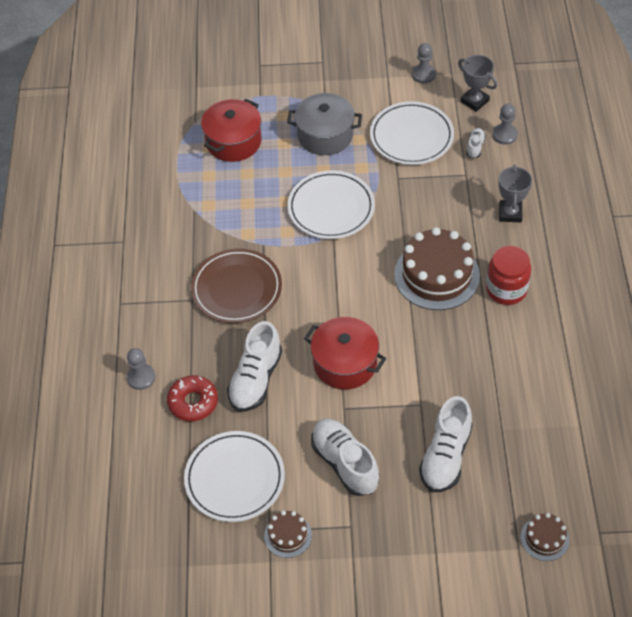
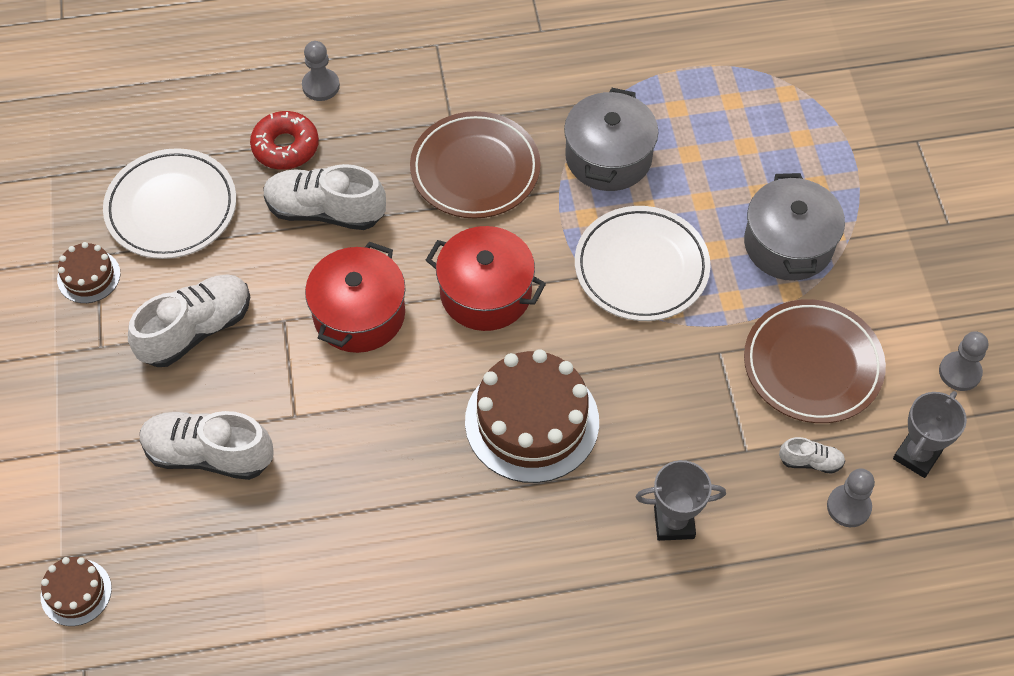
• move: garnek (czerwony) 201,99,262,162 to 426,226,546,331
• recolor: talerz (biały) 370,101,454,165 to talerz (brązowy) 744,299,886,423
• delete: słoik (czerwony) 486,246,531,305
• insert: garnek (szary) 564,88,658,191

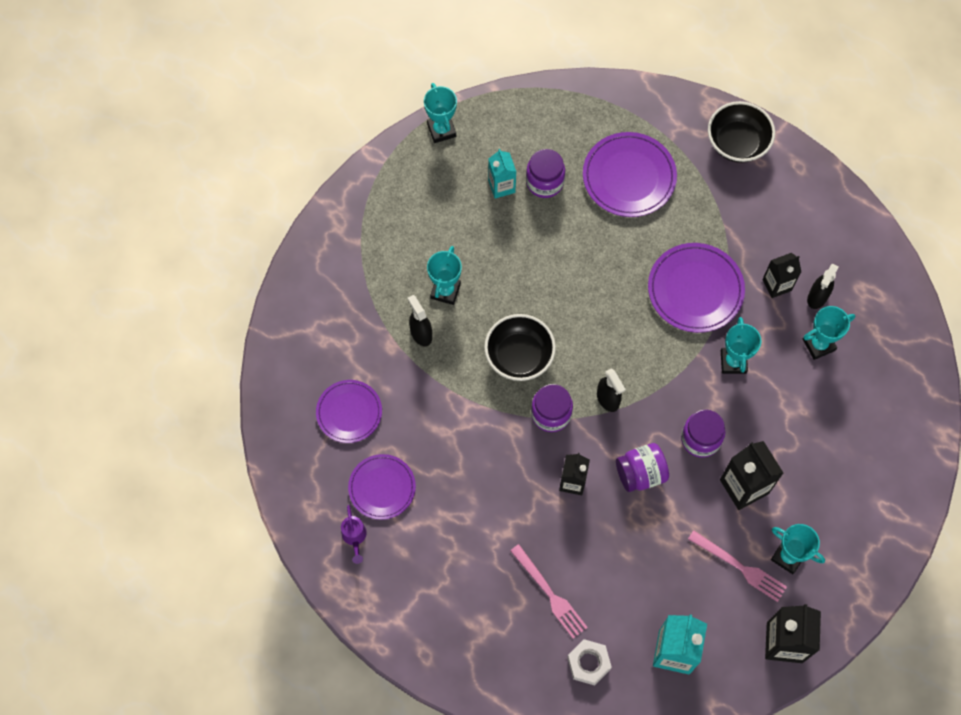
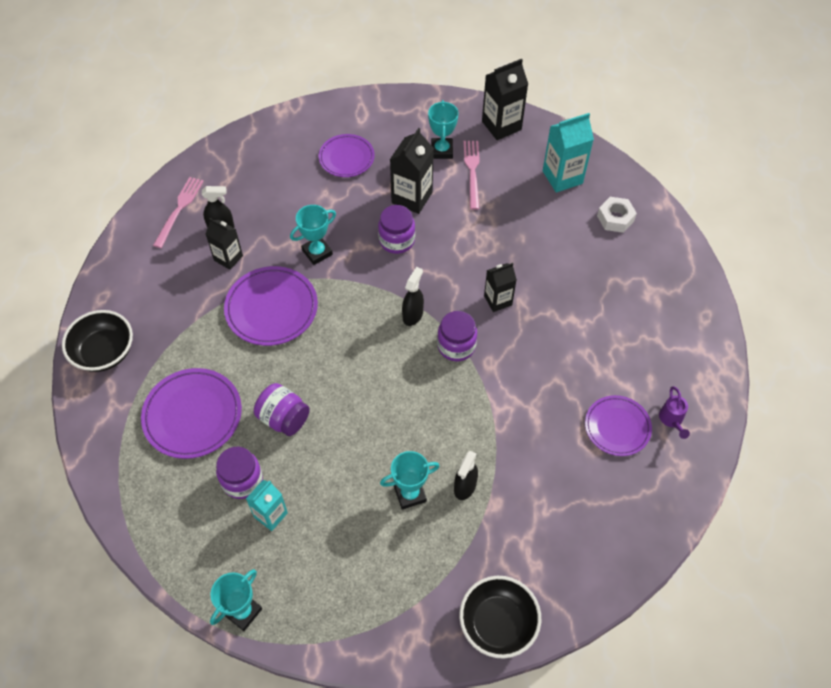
• delete: puchar (turkusowy) 803,306,855,360
• move: miska (czarny) 484,314,556,381 to 459,576,541,658
• move: talerz (fioletowy) 316,380,382,443 to 318,134,375,177
• move: słoik (fioletowy) 616,443,669,492 to 254,383,310,436
• rotate: konewka (fioletowy) 341,505,367,564 = 659,386,690,439 135 degrees clockwise
• move: widelec (różowy) 510,544,588,639 to 153,177,204,248

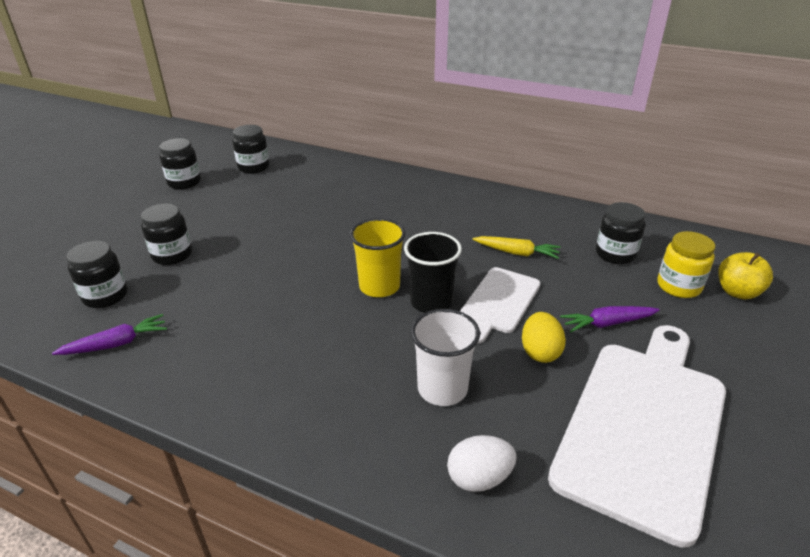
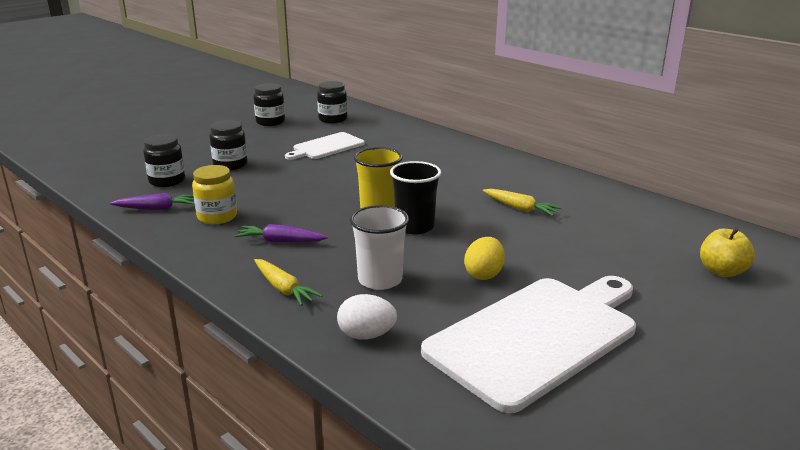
• delete: słoik (czarny) 596,202,646,264
• move: słoik (żółty) 657,231,715,298 to 192,165,237,224
• move: deska do krojenia (biały) 460,267,540,344 to 285,132,365,160
• move: marchewka (fioletowy) 560,306,659,333 to 235,224,328,242
• insert: marchewka (żółty) 254,259,323,306

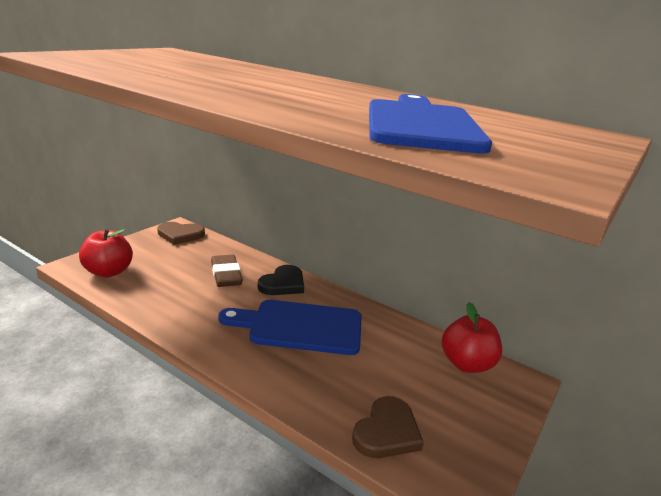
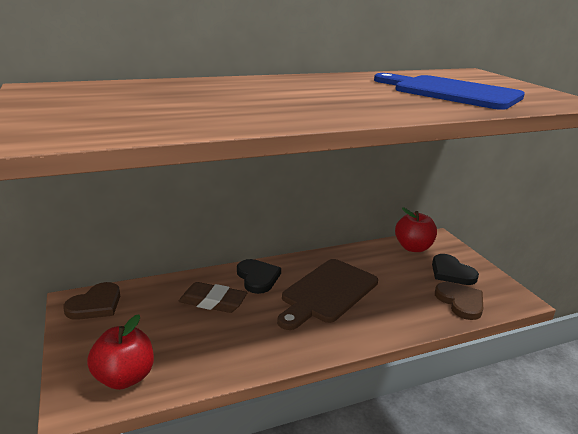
• recolor: deska do krojenia (niebieski) 218,300,362,355 to deska do krojenia (brązowy) 277,259,378,330
• insert: serce (czarny) 432,254,479,285

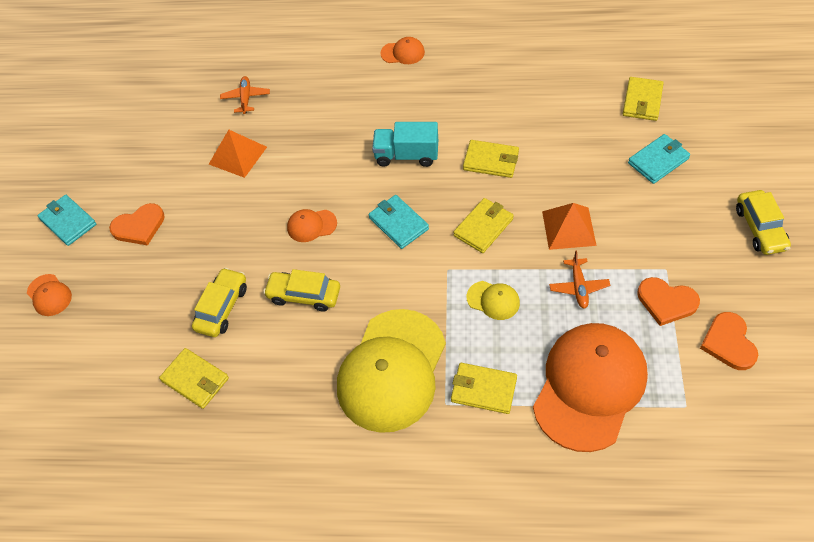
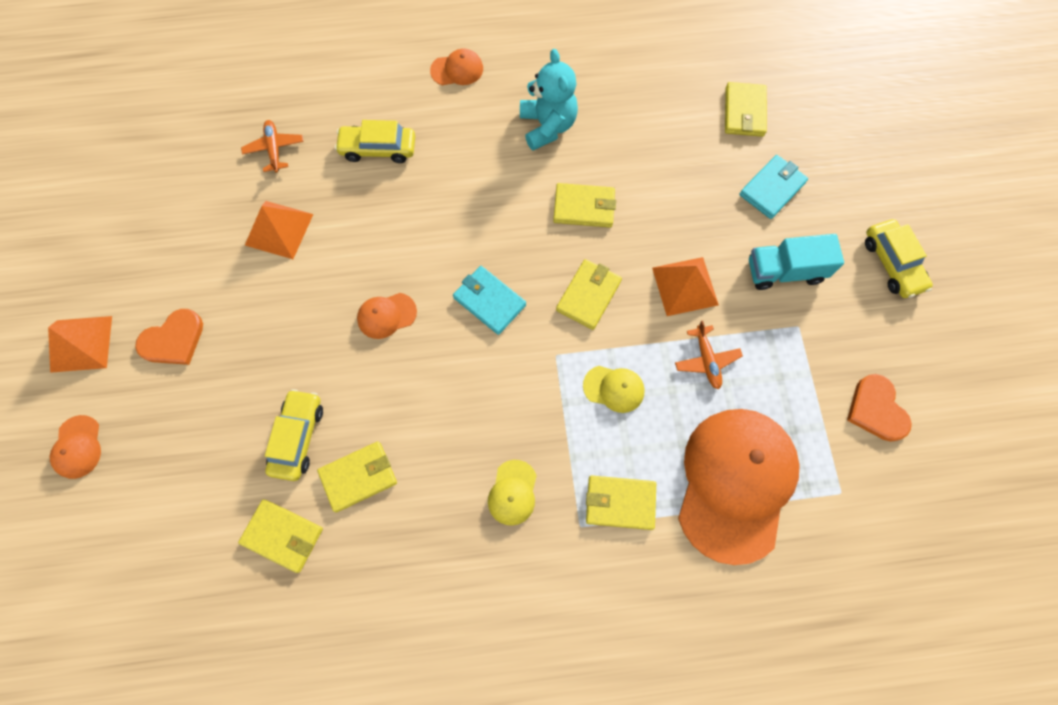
• move: ciężarówka (turkusowy) 372,122,438,167 to 749,234,844,290
• replace: portfel (turkusowy) 37,195,96,246 to piramida (pomarańczowy) 48,316,112,373
• move: samochód (żółty) 263,269,340,312 to 335,120,415,163
• rotate: czapka (pomarańczowy) 27,274,72,316 = 50,415,101,479 45 degrees clockwise
• delete: serce (pomarańczowy) 637,277,700,326
• resize: czapka (żółty) 337,309,446,433 = 488,460,537,526 x0.42
• insert: miś (turkusowy) 520,49,578,150
• insert: portfel (żółty) 317,441,397,513

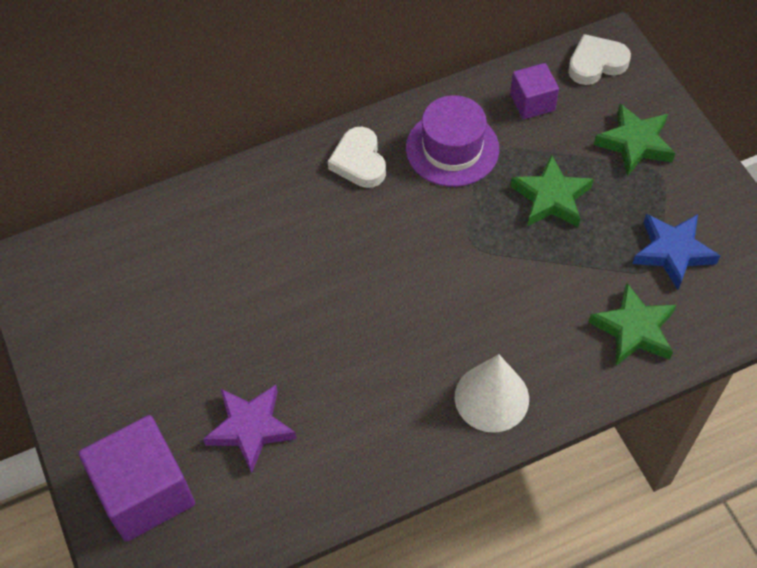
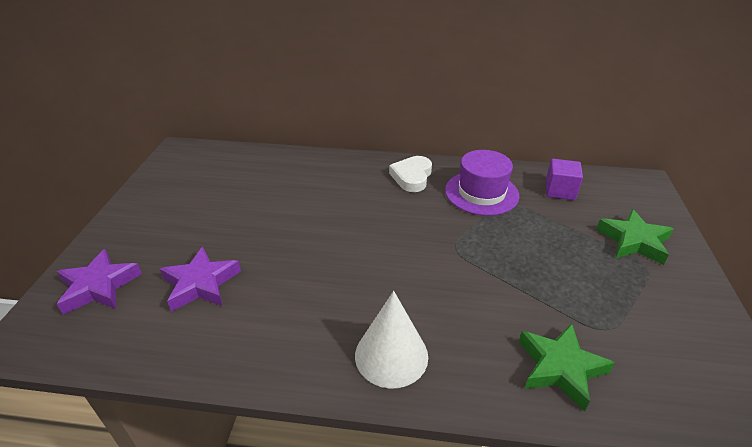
• delete: serce (biały) 568,34,631,85
• delete: gwiazda (zielony) 510,154,594,227
• delete: gwiazda (niebieski) 632,214,720,290
• replace: sześcian (fioletowy) 78,415,195,542 to gwiazda (fioletowy) 57,249,142,315

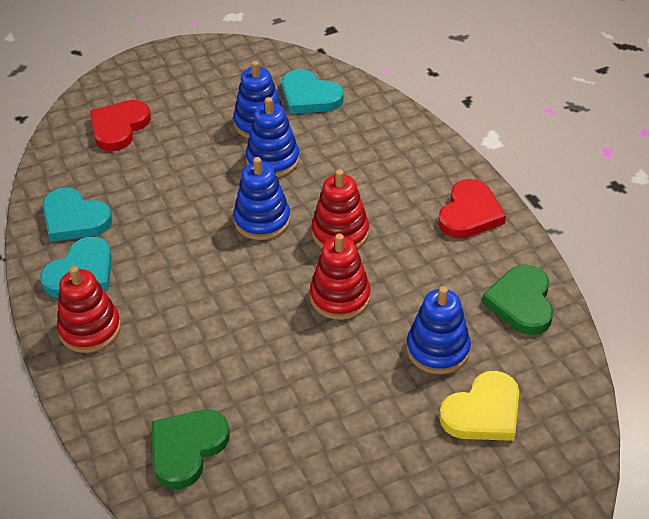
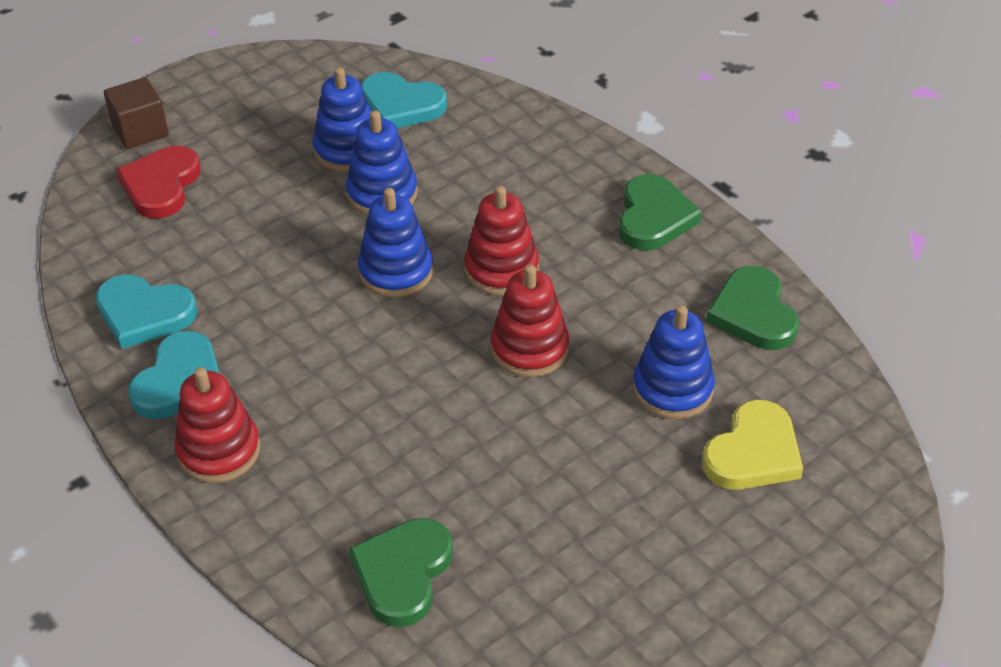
• recolor: serce (czerwony) 438,179,506,238 to serce (zielony) 619,174,702,250
• insert: sześcian (brązowy) 104,77,169,149

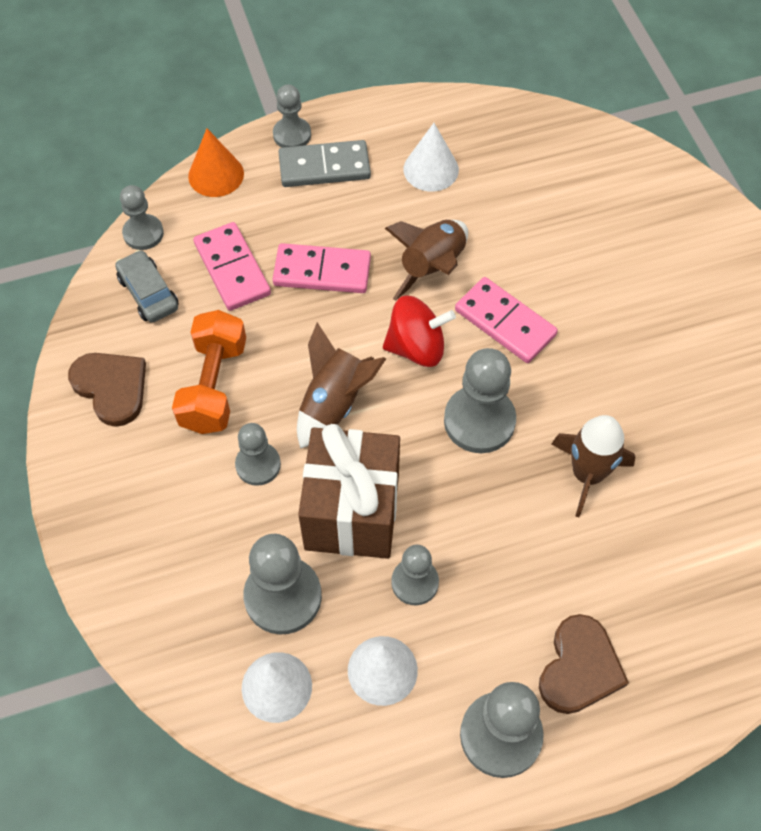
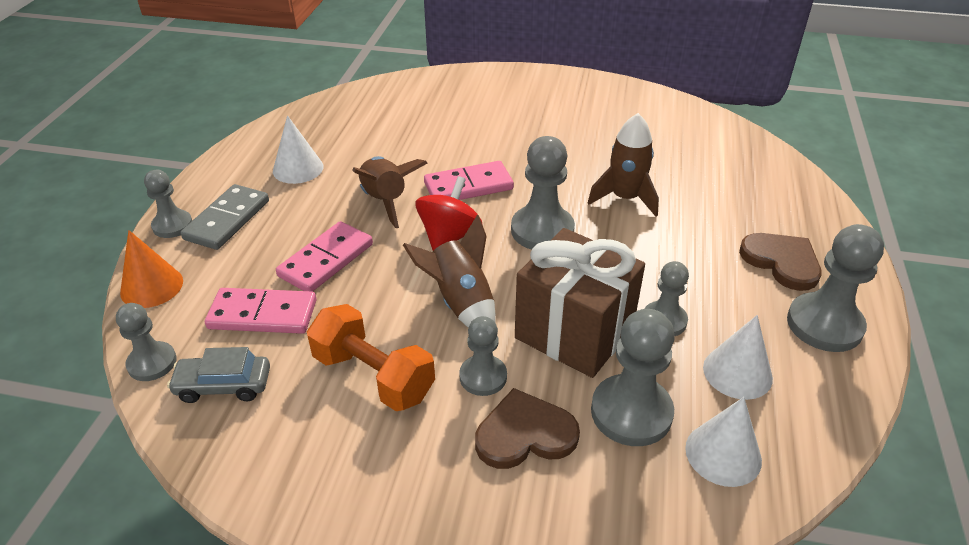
• move: serce (brązowy) 68,353,146,427 to 475,388,580,469

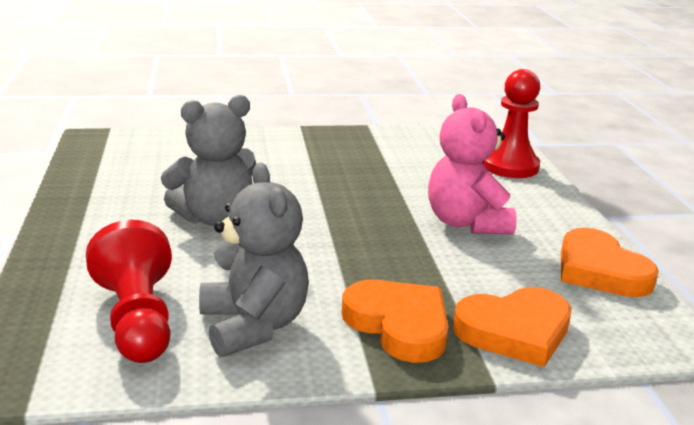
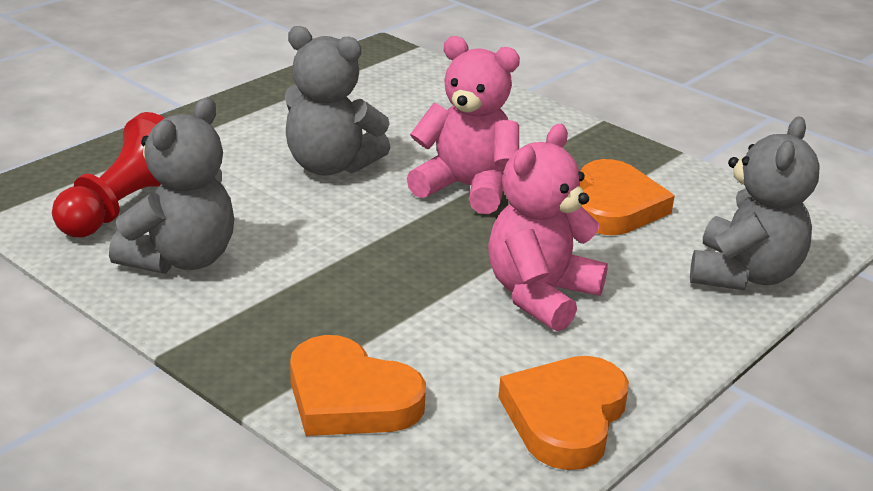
• replace: pionek (czerwony) 483,69,540,178 to miś (szary) 690,116,819,290
• move: serce (pomarańczowy) 342,280,448,363 to 580,159,675,235
• insert: miś (różowy) 407,36,520,214

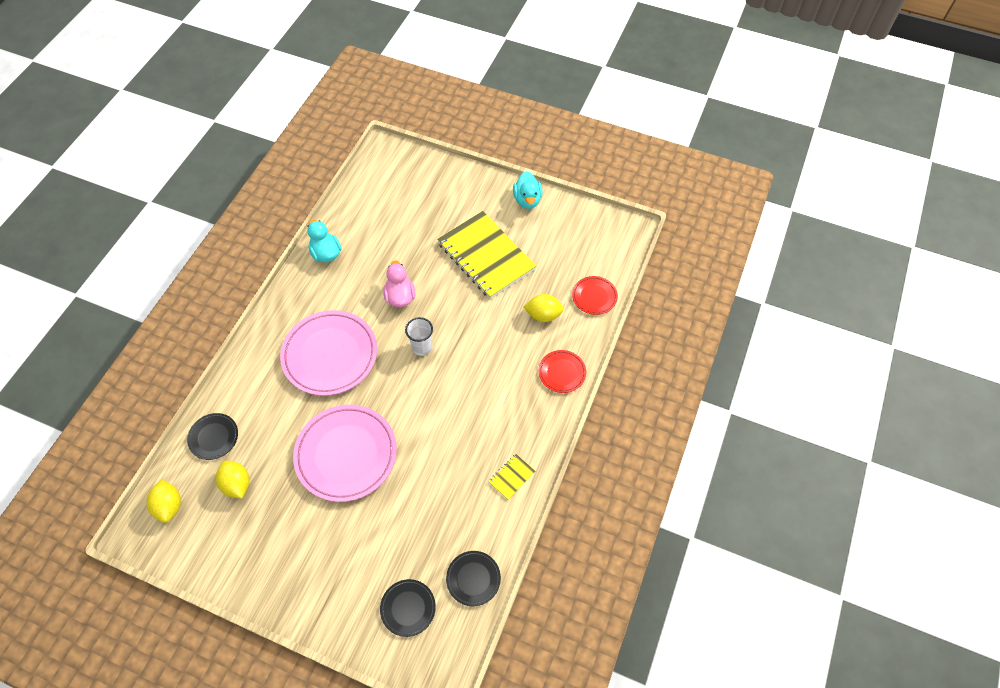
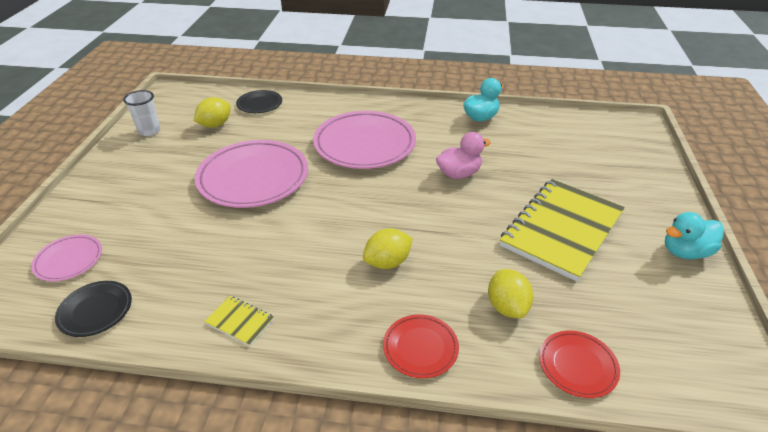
• move: szklanka (biały) 405,317,433,356 to 123,90,160,136
• move: cytryna (żółty) 146,480,181,523 to 363,228,413,269
• recolor: talerz (czarny) 380,579,436,637 to talerz (różowy) 31,234,102,282

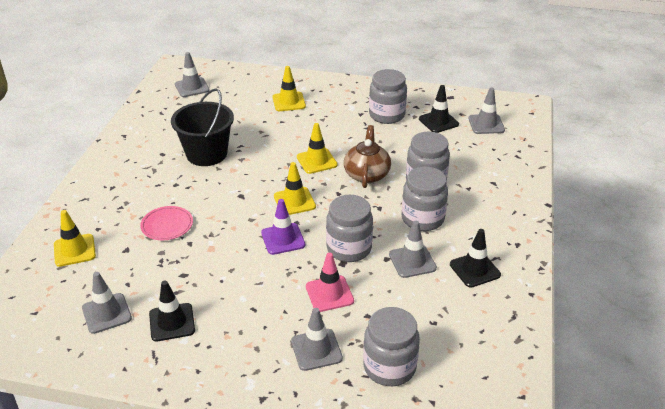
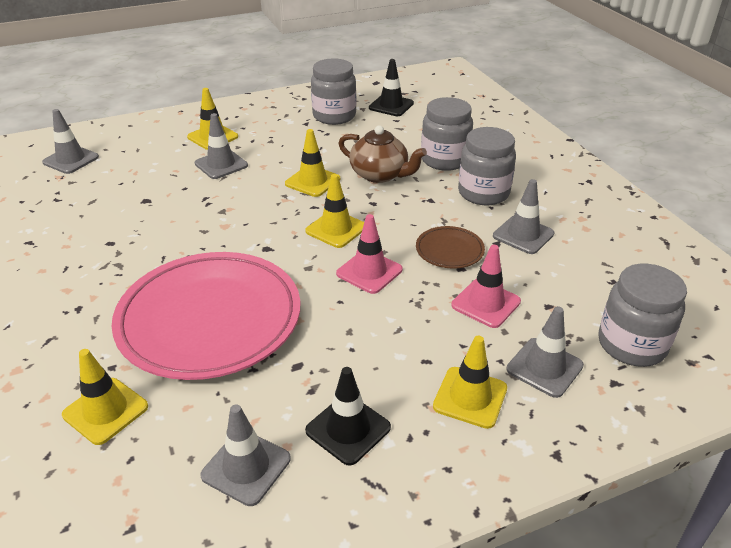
• move: pachołek (szary) 468,87,505,134 to 195,113,248,179
• delete: wiadro (czarny) 171,88,234,166
• rotate: imbryk (brązowy) 344,125,391,188 = 338,125,427,183 150 degrees clockwise
• replace: słoik (szary) 326,195,373,262 to talerz (brązowy) 416,226,485,269
• recolor: pachołek (fioletowy) 261,199,305,255 to pachołek (różowy) 336,214,402,294
• resize: talerz (różowy) 140,206,193,240 = 111,252,300,380 x2.36
• delete: pachołek (czarny) 450,229,501,288
• insert: pachołek (żółty) 433,336,507,429

